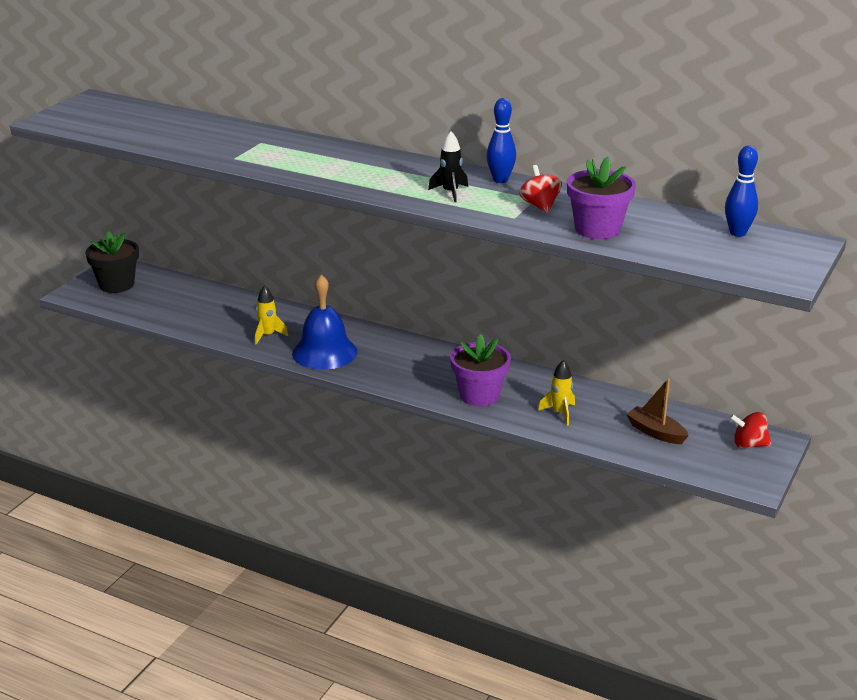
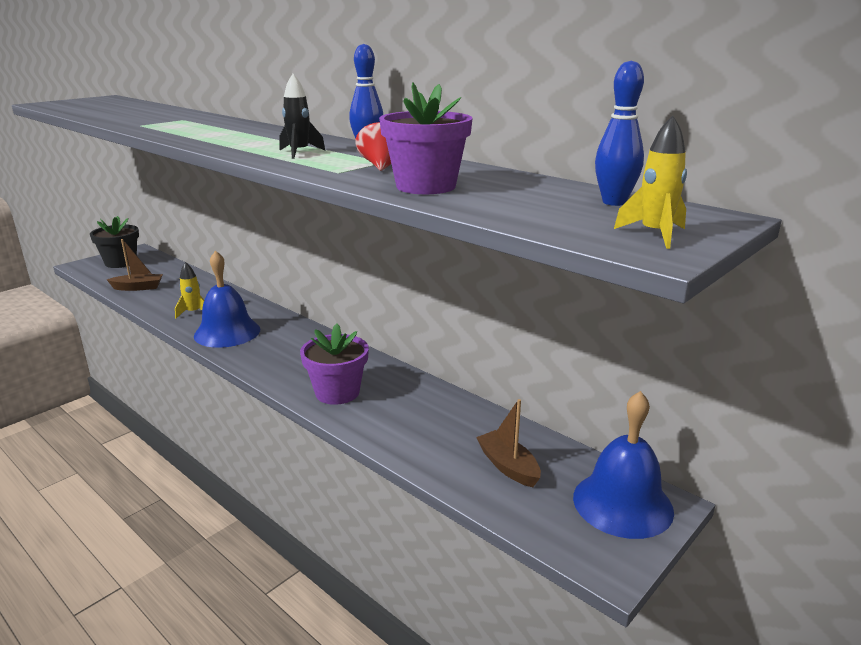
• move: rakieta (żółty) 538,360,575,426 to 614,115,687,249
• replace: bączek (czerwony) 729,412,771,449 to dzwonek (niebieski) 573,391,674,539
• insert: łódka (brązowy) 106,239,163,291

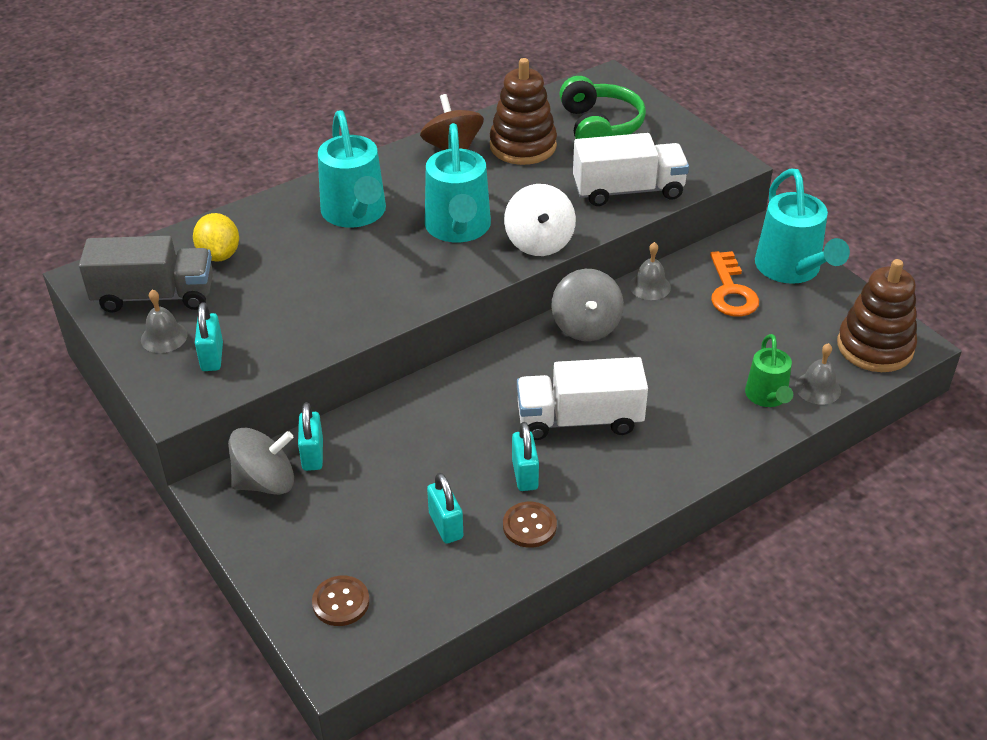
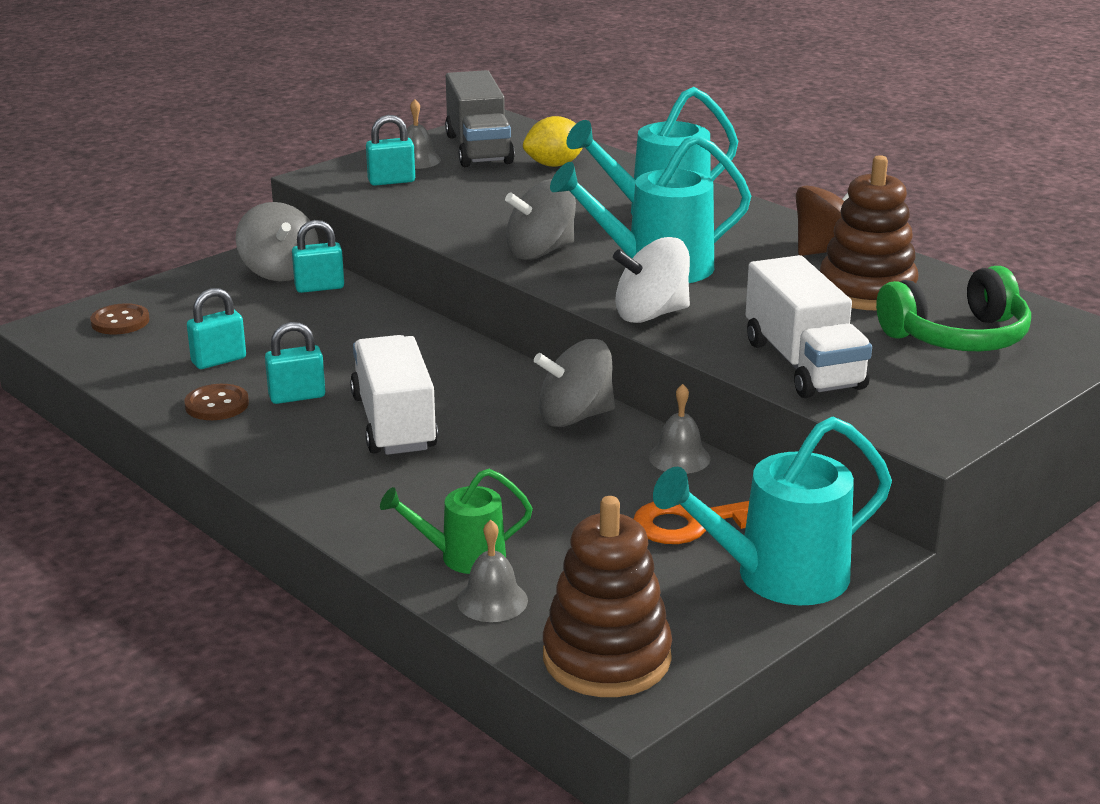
• insert: bączek (szary) 505,179,576,260

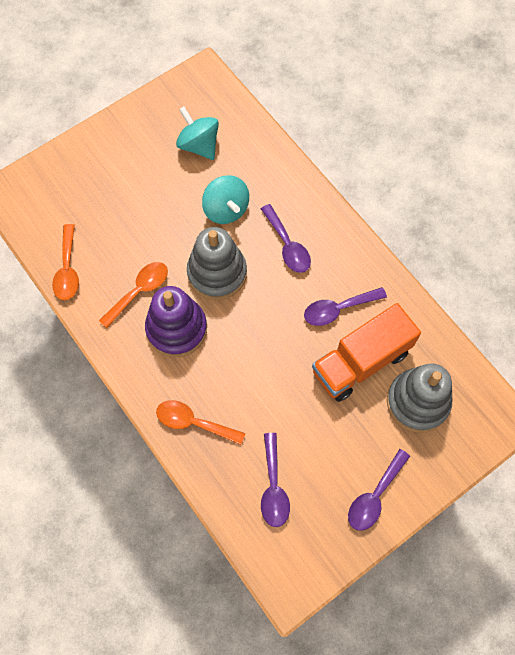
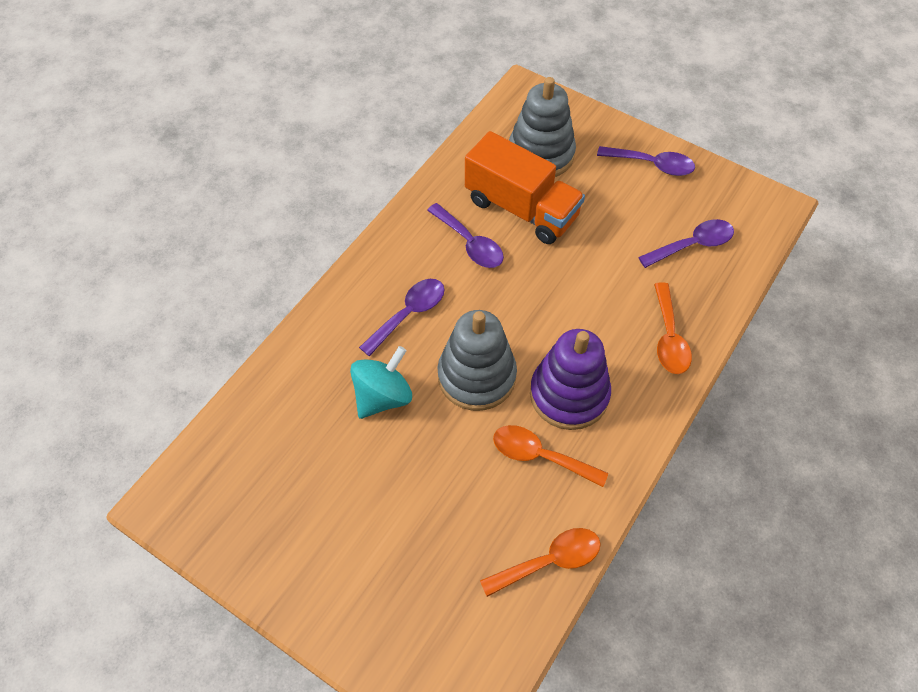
• delete: bączek (turkusowy) 176,107,219,160

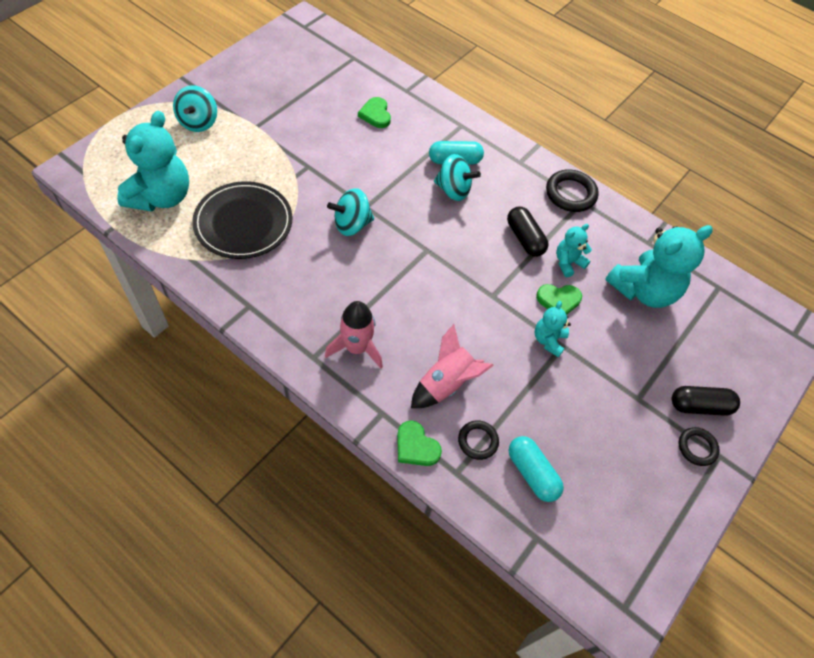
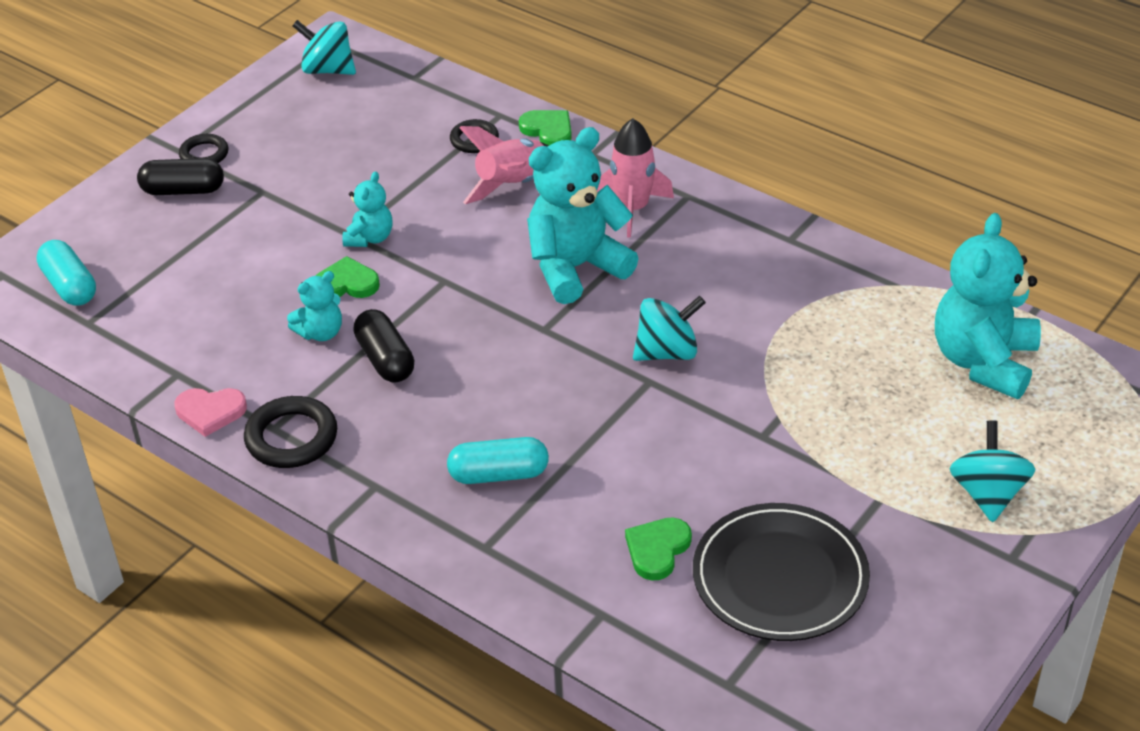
• rotate: serce (zielony) 358,97,391,128 = 625,517,692,580 135 degrees counterclockwise
• move: bączek (turkusowy) 434,154,481,201 to 293,20,356,75
• move: talerz (czarny) 192,181,292,259 to 693,503,870,641
• move: miś (turkusowy) 605,225,713,308 to 527,127,639,304
• move: kapsułka (turkusowy) 509,436,564,502 to 36,240,96,306
• insert: serce (różowy) 174,388,247,437

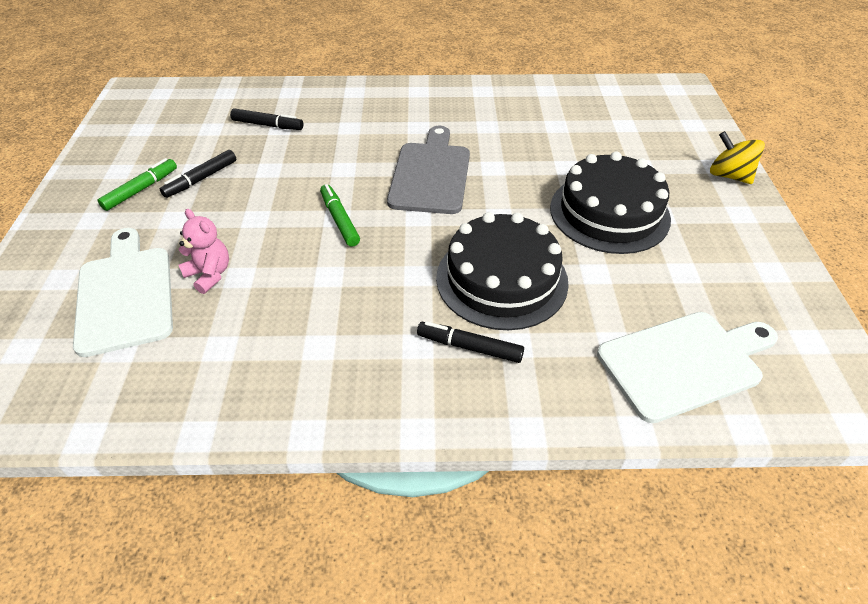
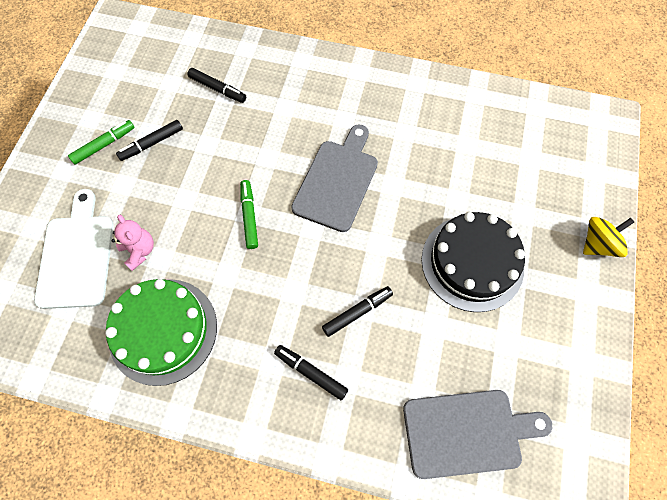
• rotate: bączek (żółty) 710,131,765,184 = 583,217,634,257 90 degrees clockwise
• replace: tort (czarny) 436,212,569,330 to flamaster (czarny) 322,286,393,337
• recolor: deska do krojenia (biały) 597,312,778,423 to deska do krojenia (szary) 403,390,552,479
• insert: tort (zielony) 105,279,217,386

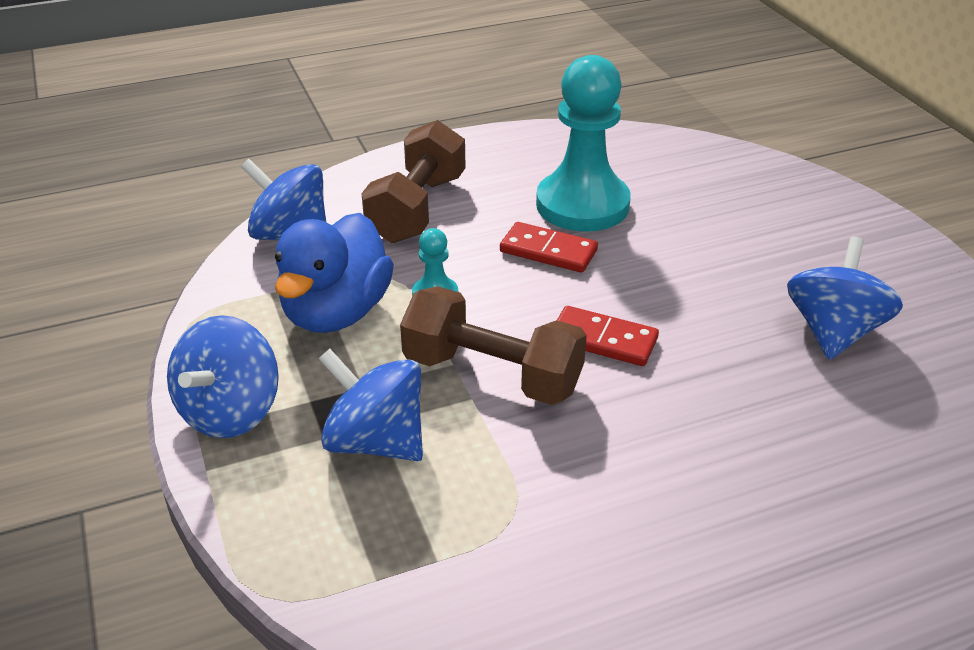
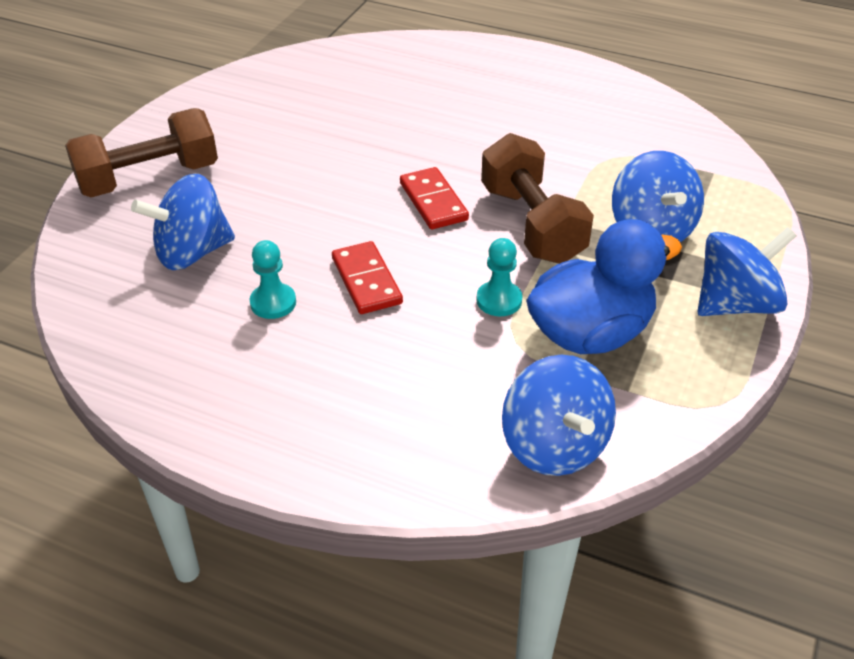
• resize: pionek (turkusowy) 536,55,631,232 = 249,240,296,319 x0.44
• move: hantel (brązowy) 361,120,465,243 to 65,108,218,197
• move: bączek (niebieski) 787,237,903,360 to 131,174,235,270

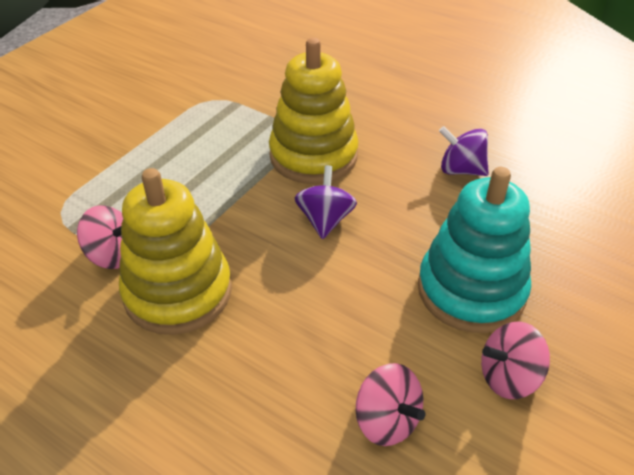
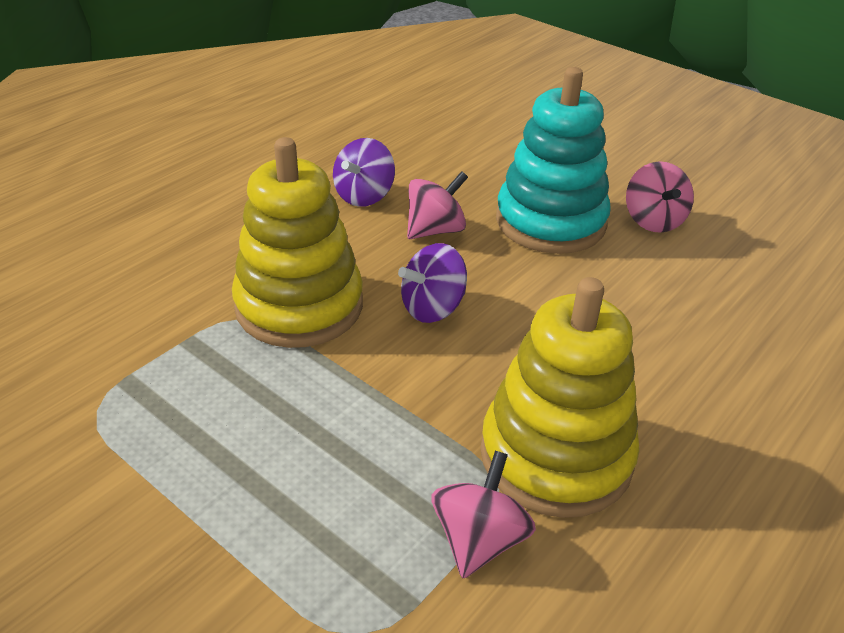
• rotate: bączek (fioletowy) 295,165,357,239 = 398,243,467,323 45 degrees counterclockwise
• move: bączek (różowy) 356,363,426,446 to 407,171,468,239

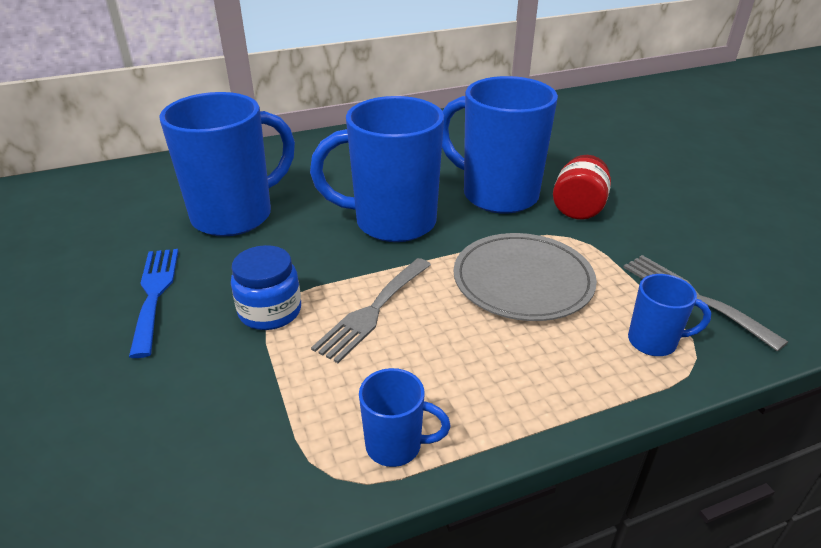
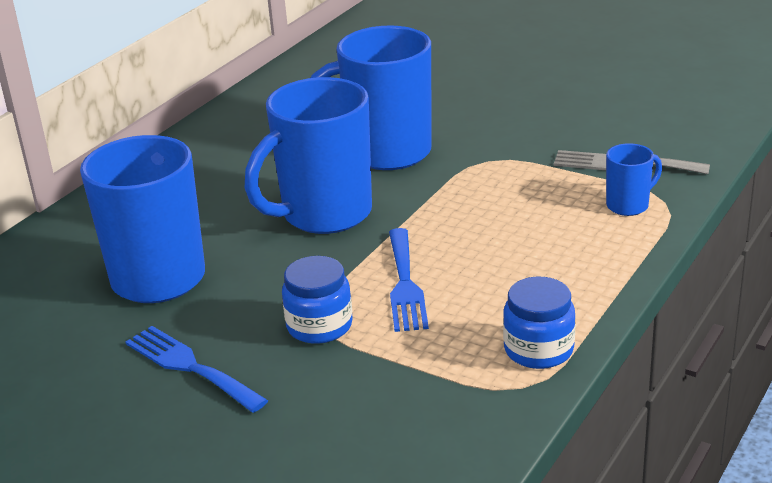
• delete: słoik (czerwony) 553,155,611,219
• delete: talerz (szary) 454,233,597,321
• recolor: widelec (szary) 311,258,431,363 to widelec (niebieski) 389,228,429,332
• replace: kubek (niebieski) 359,368,451,467 to słoik (niebieski) 503,277,575,369

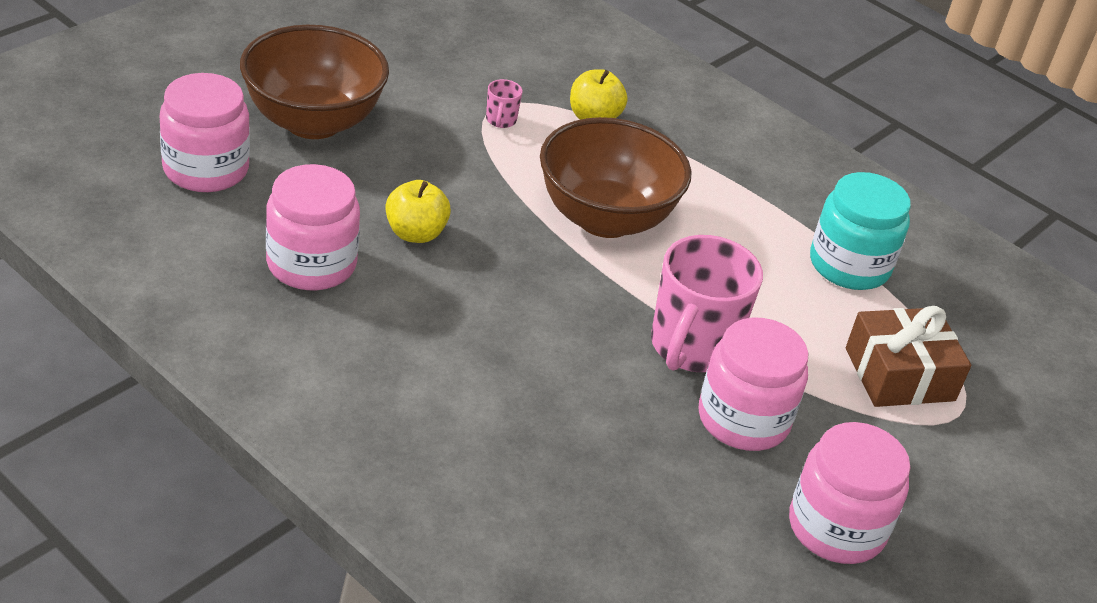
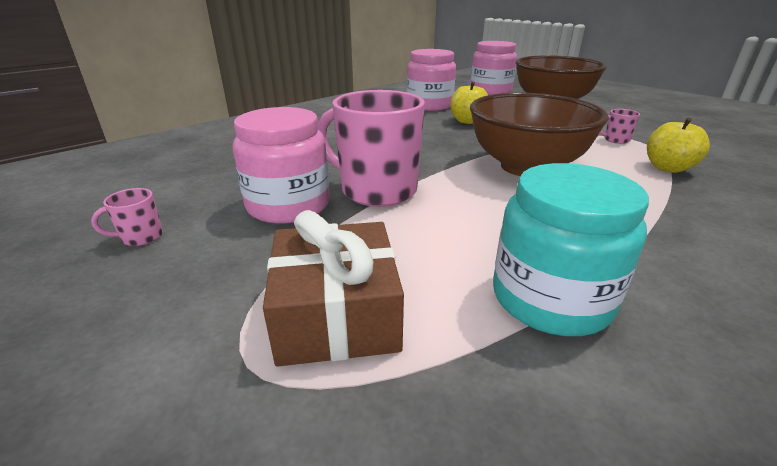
• replace: słoik (różowy) 789,422,910,564 to kubek (różowy) 91,188,163,246

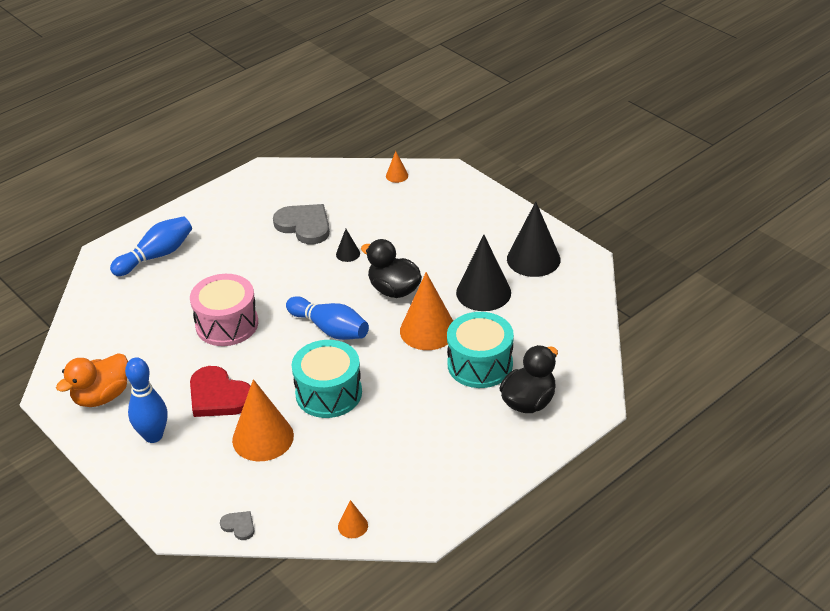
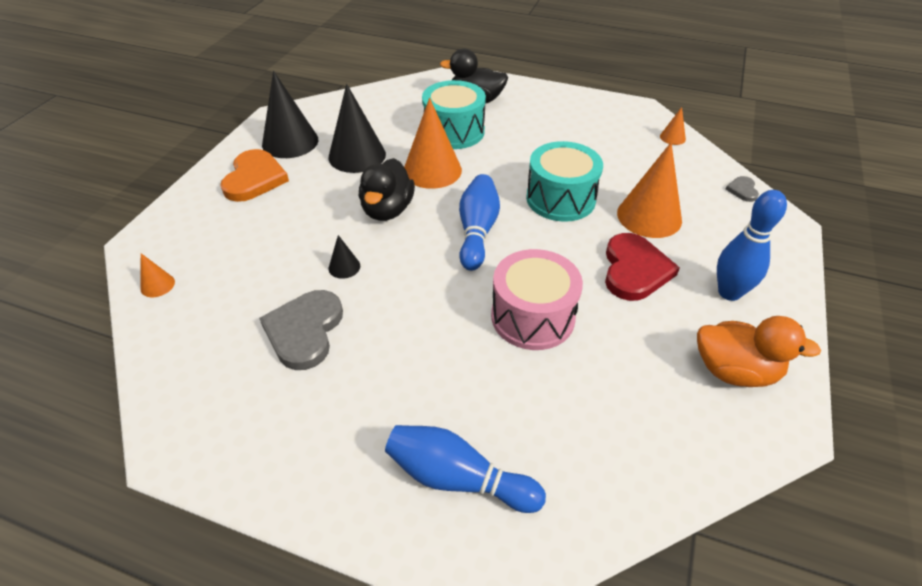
• insert: serce (pomarańczowy) 220,149,289,202

